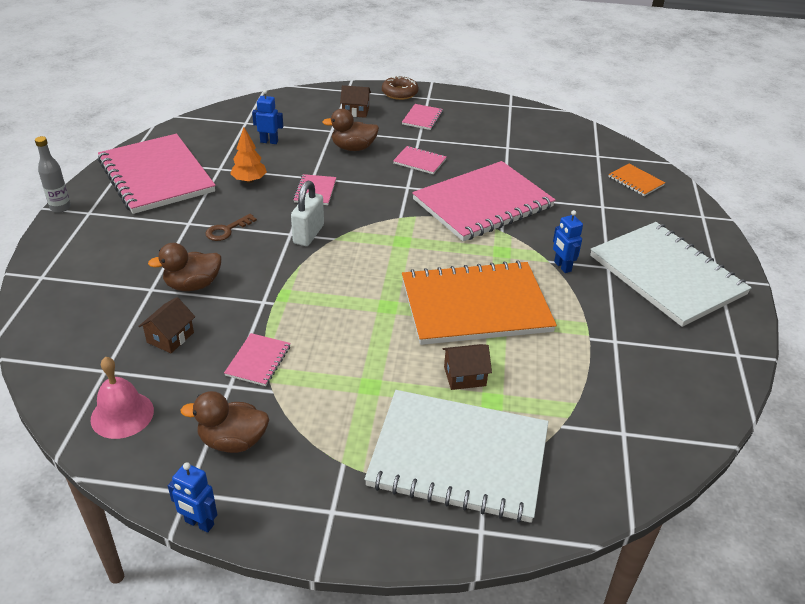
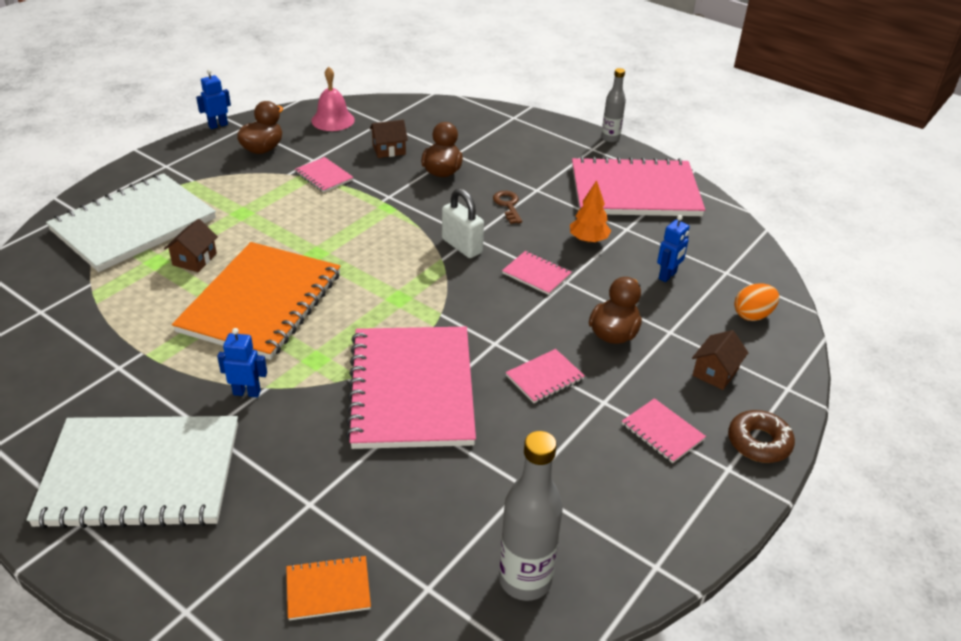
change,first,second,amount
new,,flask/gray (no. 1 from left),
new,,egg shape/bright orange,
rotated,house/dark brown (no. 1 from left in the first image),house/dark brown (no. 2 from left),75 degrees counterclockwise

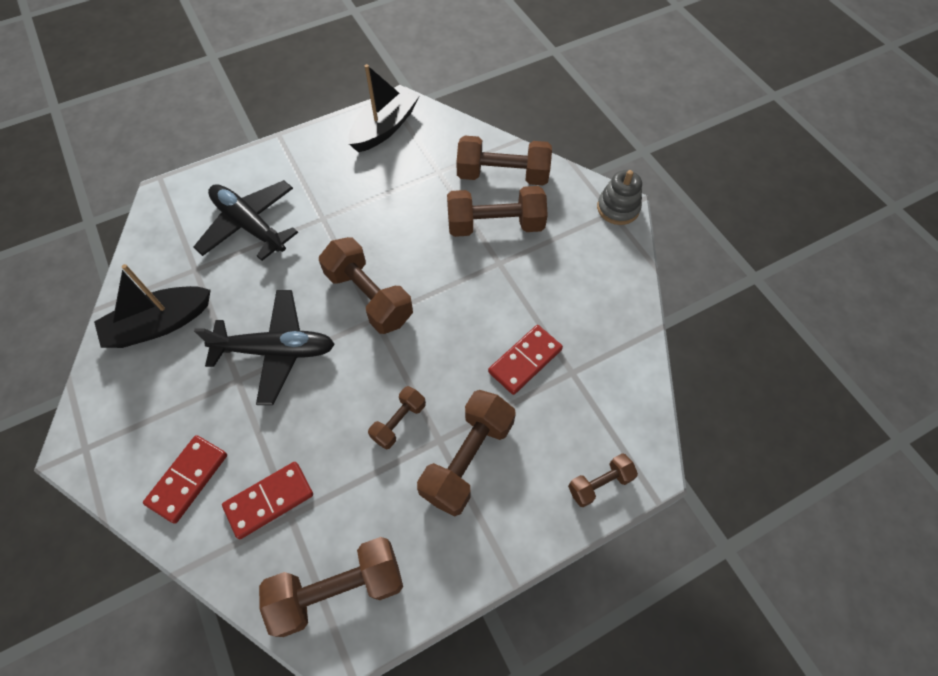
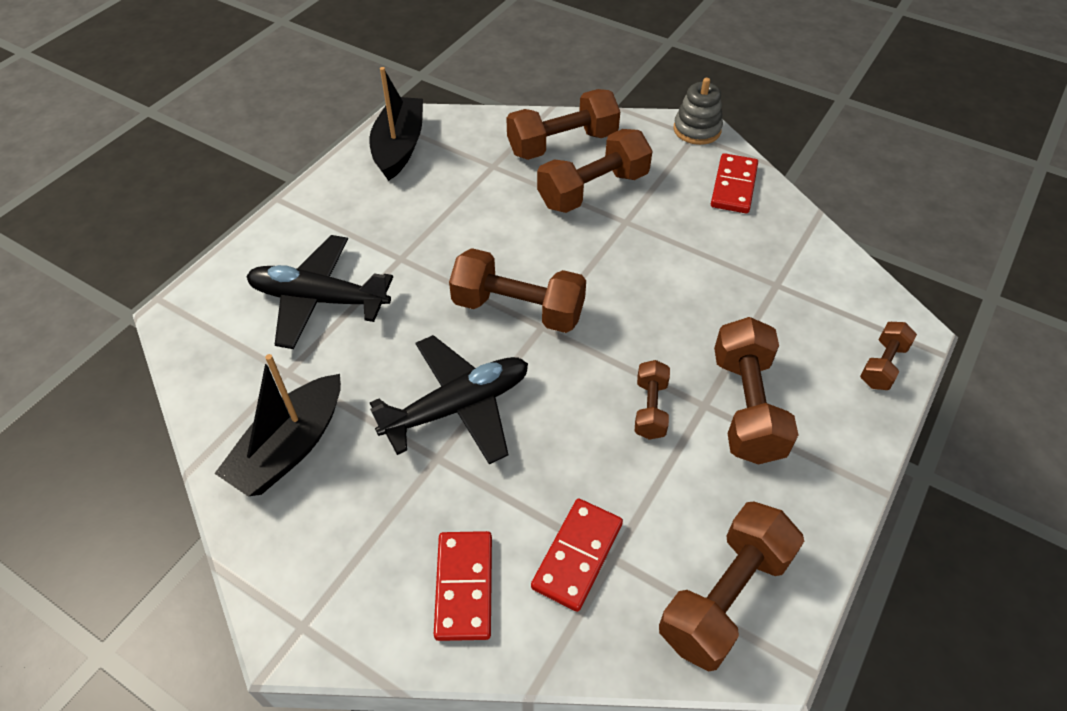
change,first,second,amount
shifted,domino piece/crimson (no. 3 from left),,

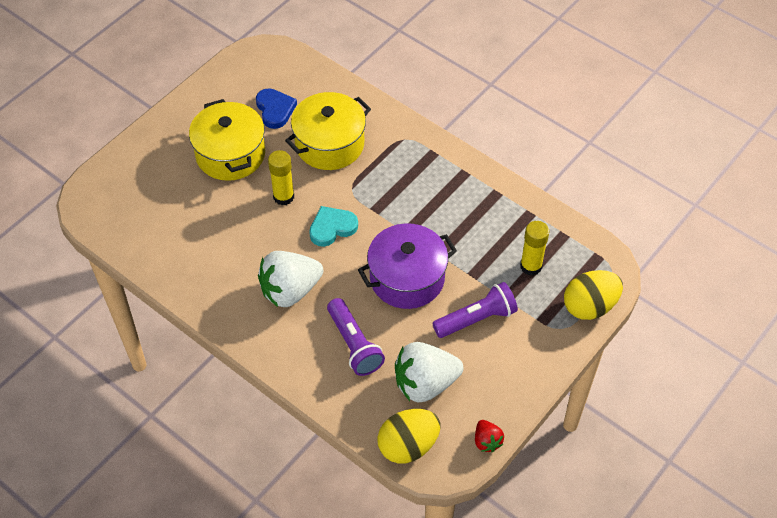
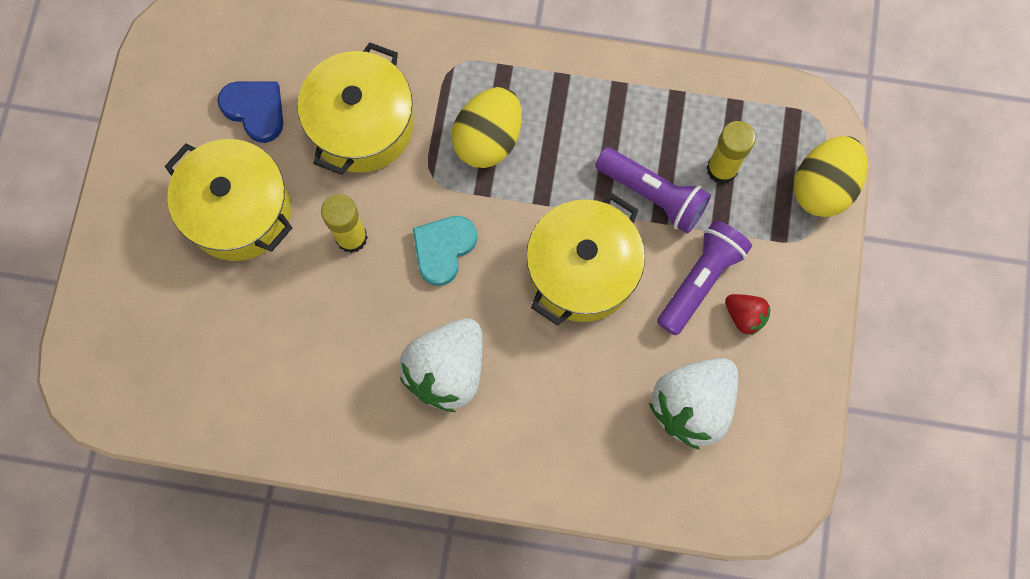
change,first,second,amount
shifted,flashlight/violet (no. 1 from left),,
shifted,egg shape/yellow (no. 1 from left),,
shifted,toy strawberry/crimson,,
repainted,pot/violet,pot/yellow (no. 3 from left),

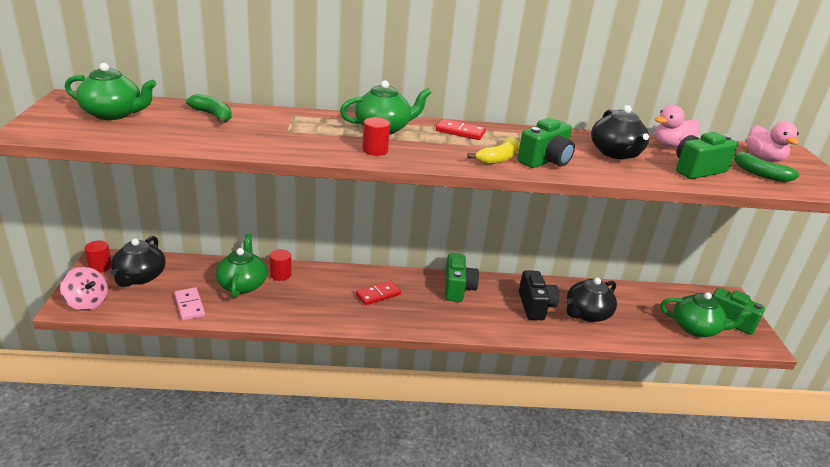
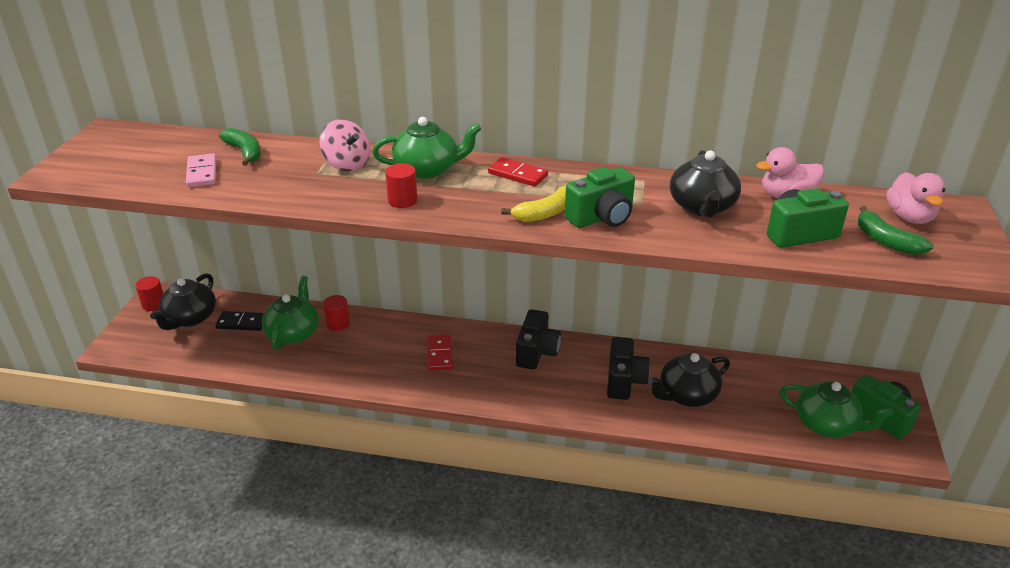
change,first,second,amount
gone,teapot/emerald (no. 1 from left),,
new,,domino piece/black,
shifted,spinning top/pink,,
shifted,domino piece/pink,,
repainted,compact camera/emerald (no. 1 from left),compact camera/black (no. 1 from left),
rotated,domino piece/crimson (no. 1 from left),,75 degrees counterclockwise

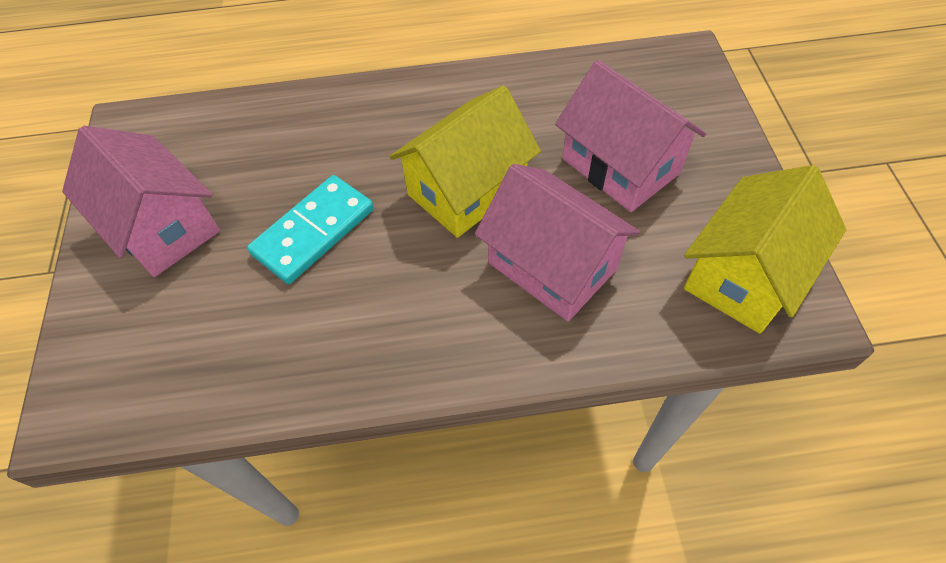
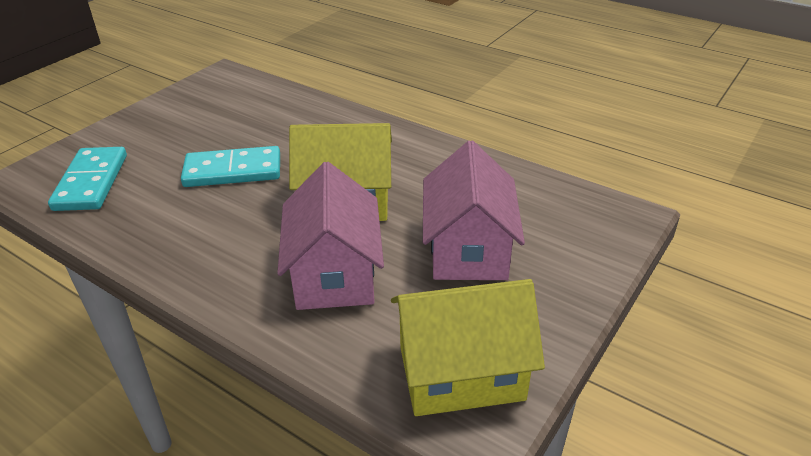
change,first,second,amount
gone,house/pink (no. 1 from left),,
new,,domino piece/turquoise (no. 1 from left),

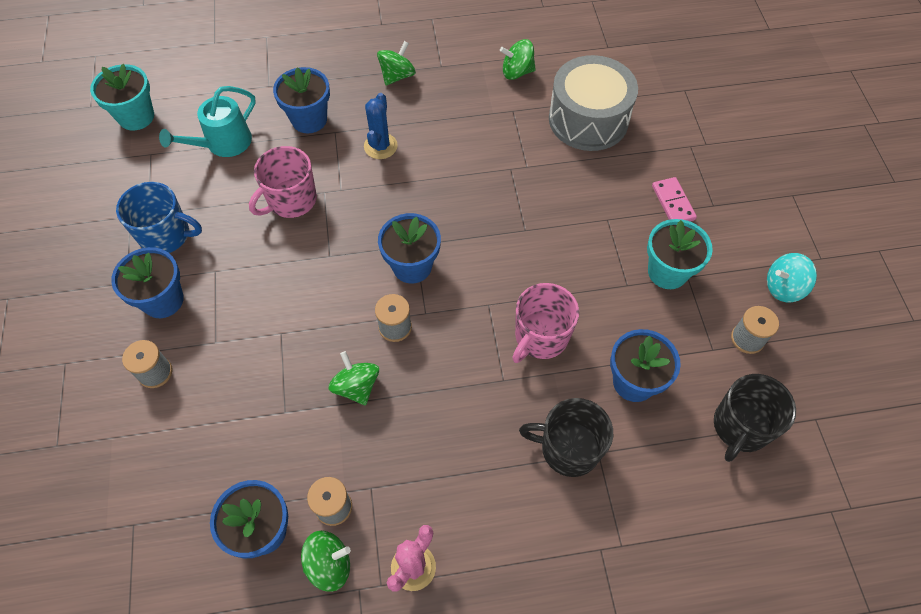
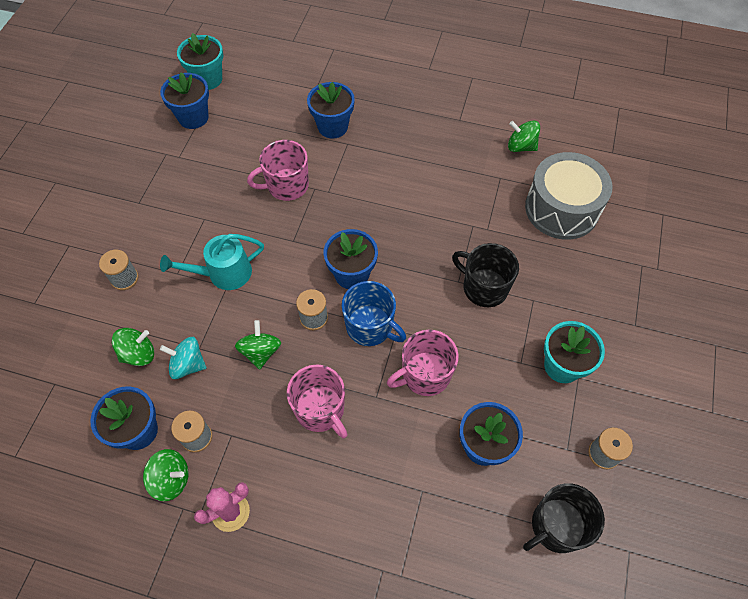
change,first,second,amount
gone,prickly plant/royal blue,,
gone,domino piece/pink,,
new,,coffee mug/pink (no. 2 from left),
shifted,potted plant/royal blue (no. 1 from left in the first image),potted plant/royal blue (no. 2 from left),
shifted,coffee mug/royal blue,,
shifted,sprinkling can/turquoise,,
shifted,spinning top/emerald (no. 3 from left in the first image),spinning top/emerald (no. 1 from left),
shifted,coffee mug/black (no. 1 from left),,
shifted,spinning top/turquoise,,

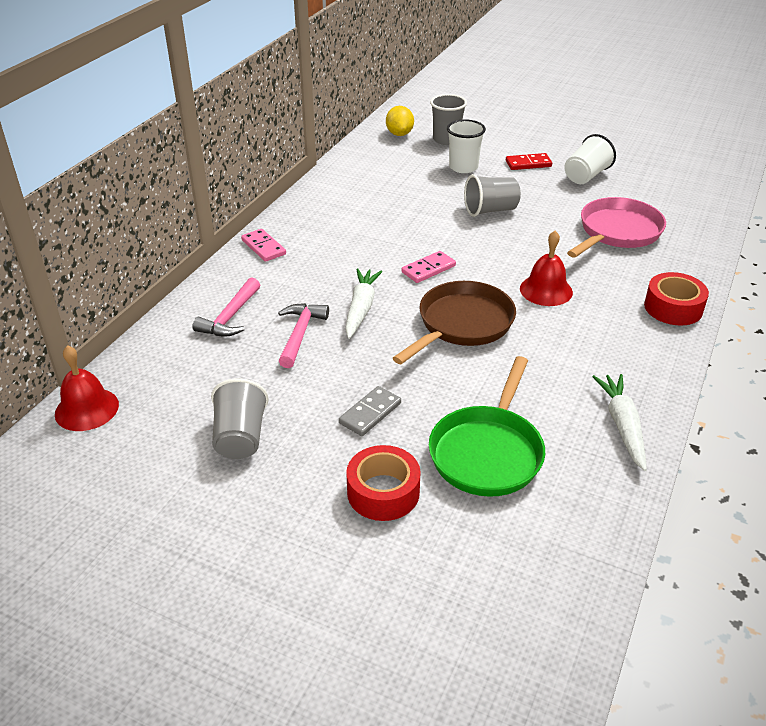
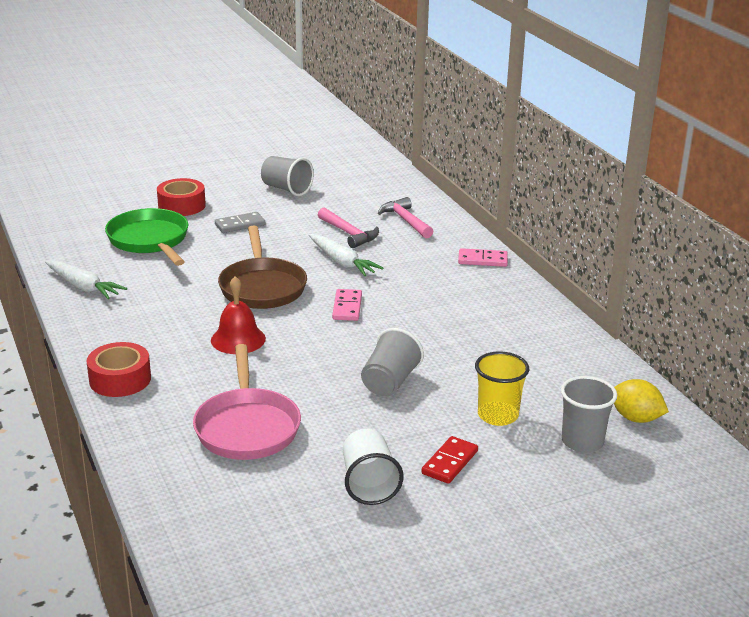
change,first,second,amount
gone,school bell/crimson (no. 1 from left),,
repainted,cup/pure white (no. 1 from left),cup/yellow,
rotated,domino piece/gray,,75 degrees clockwise

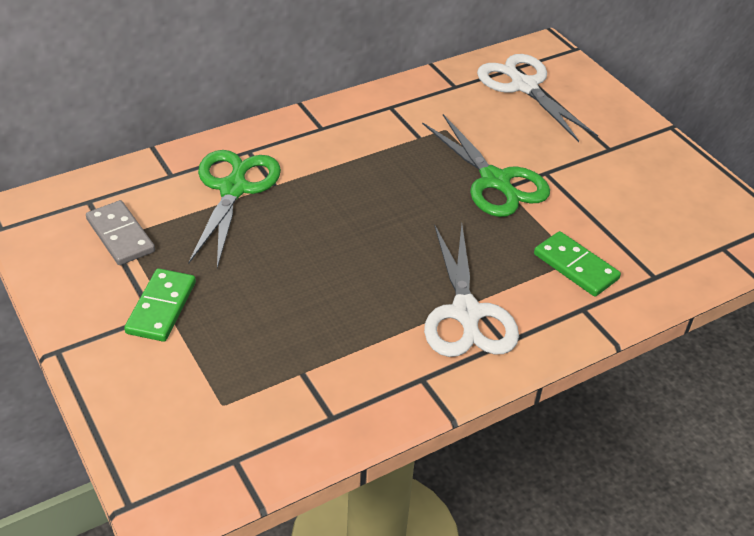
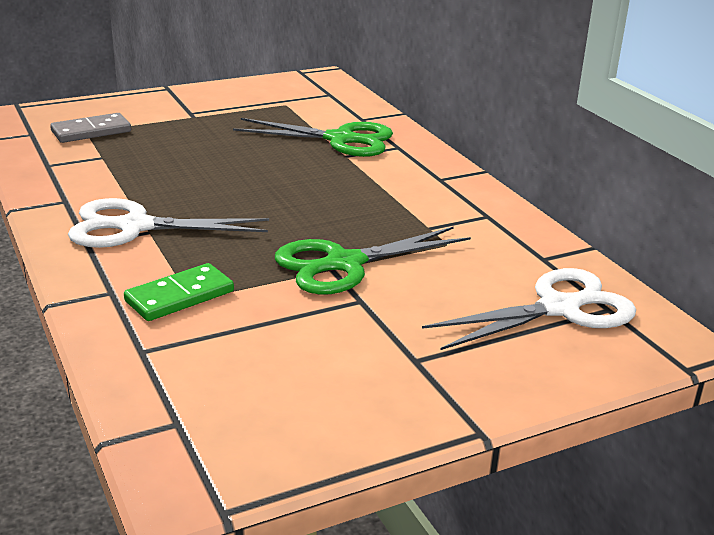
change,first,second,amount
gone,domino piece/emerald (no. 1 from left),,
shifted,domino piece/gray,,

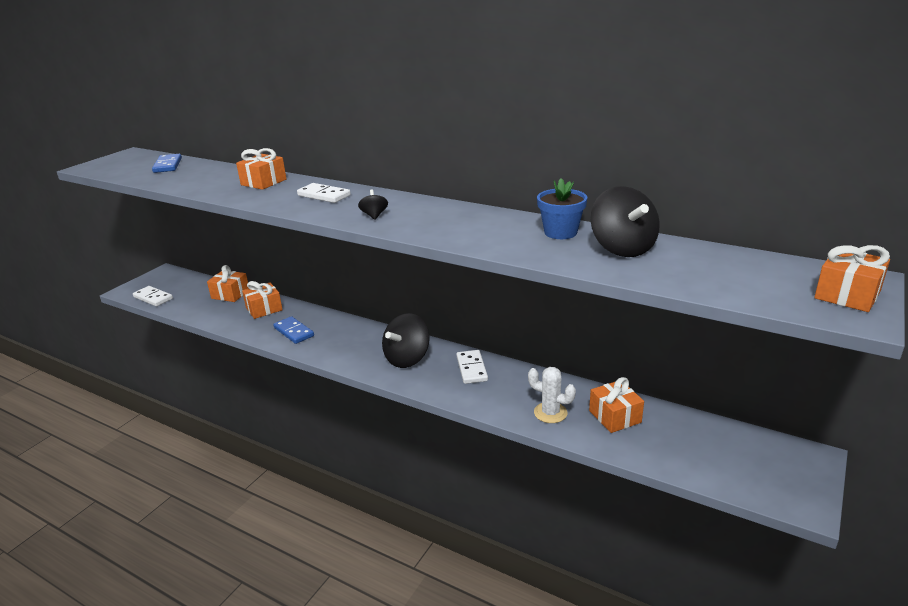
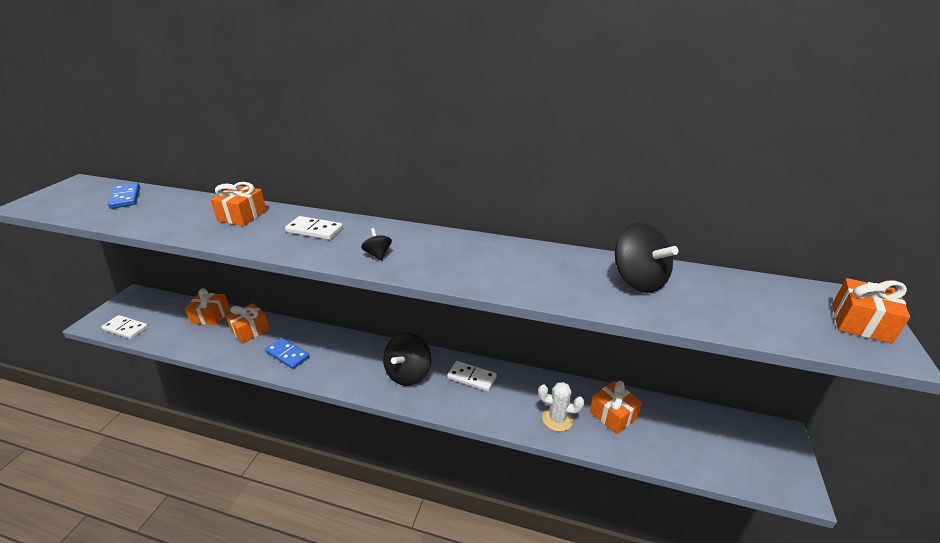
change,first,second,amount
gone,potted plant/royal blue,,
rotated,domino piece/pure white (no. 3 from left),,45 degrees counterclockwise

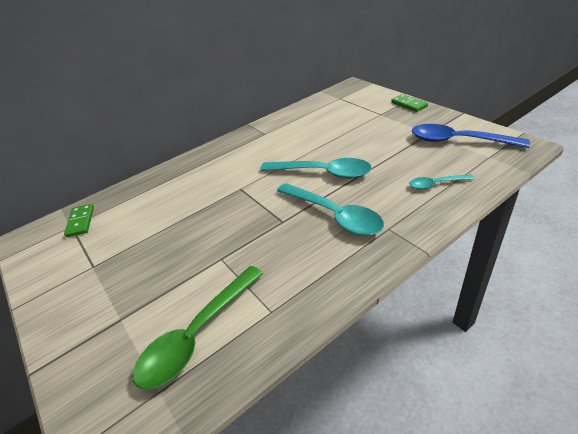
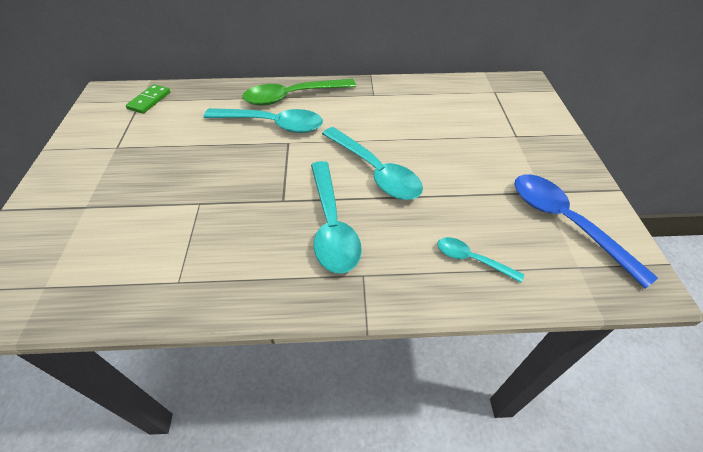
change,first,second,amount
gone,domino piece/emerald (no. 2 from left),,
new,,spoon/turquoise (no. 1 from left),
shifted,spoon/emerald,,

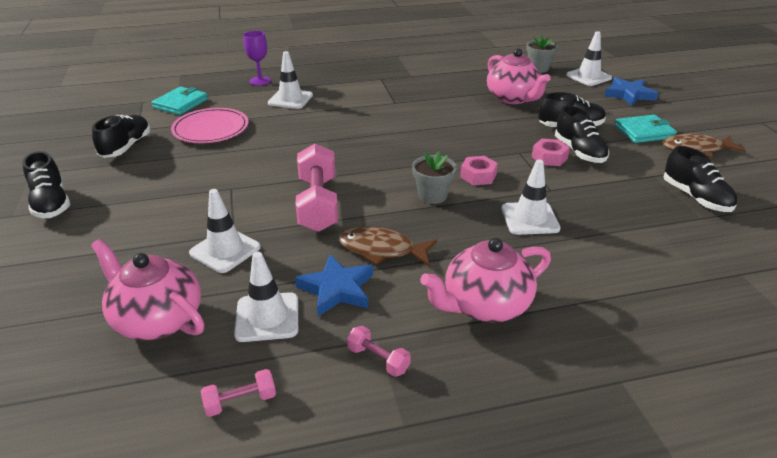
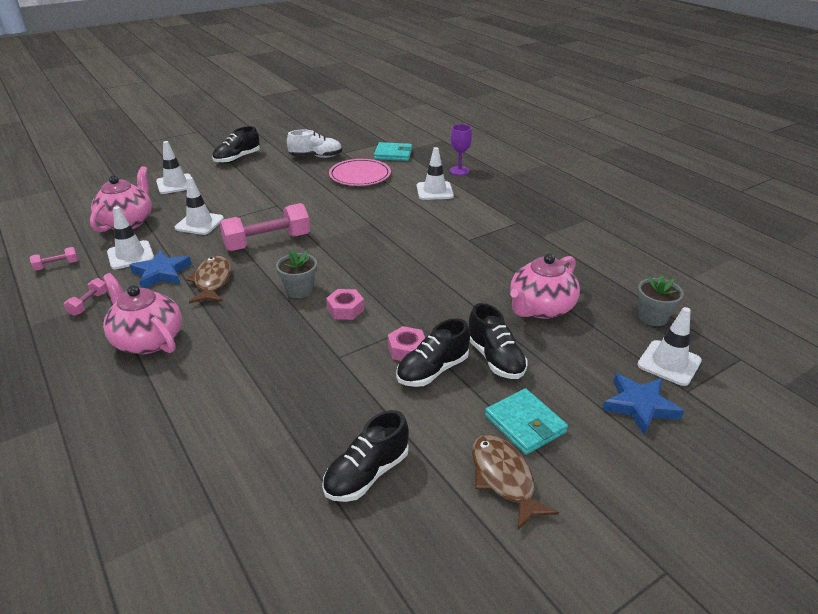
change,first,second,amount
shifted,safety cone/pure white (no. 4 from left in the first image),safety cone/pure white (no. 2 from left),
repainted,shoe/black (no. 2 from left),shoe/pure white,
rotated,dumbbell/pink (no. 1 from left),,75 degrees counterclockwise

